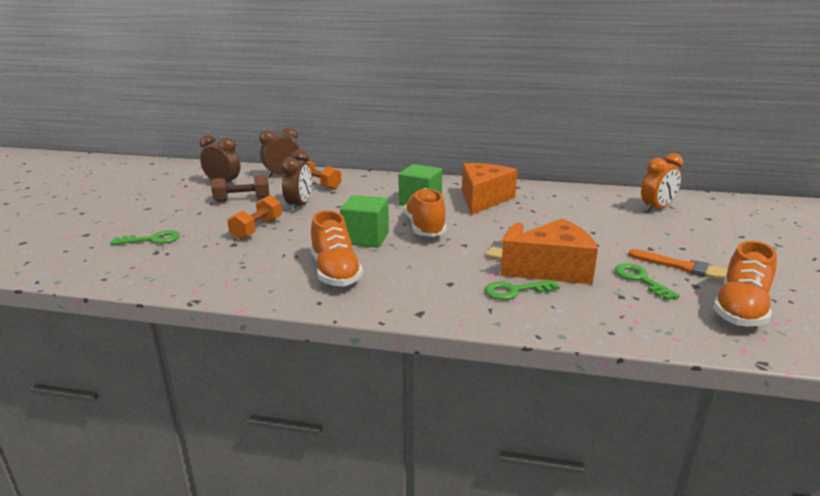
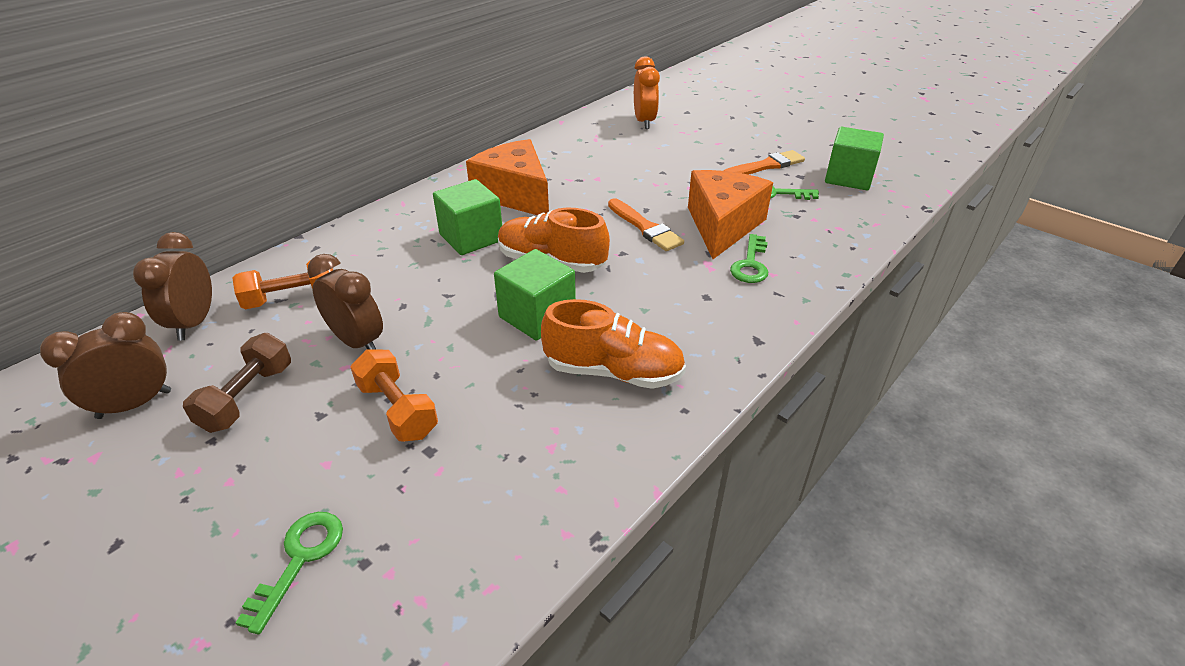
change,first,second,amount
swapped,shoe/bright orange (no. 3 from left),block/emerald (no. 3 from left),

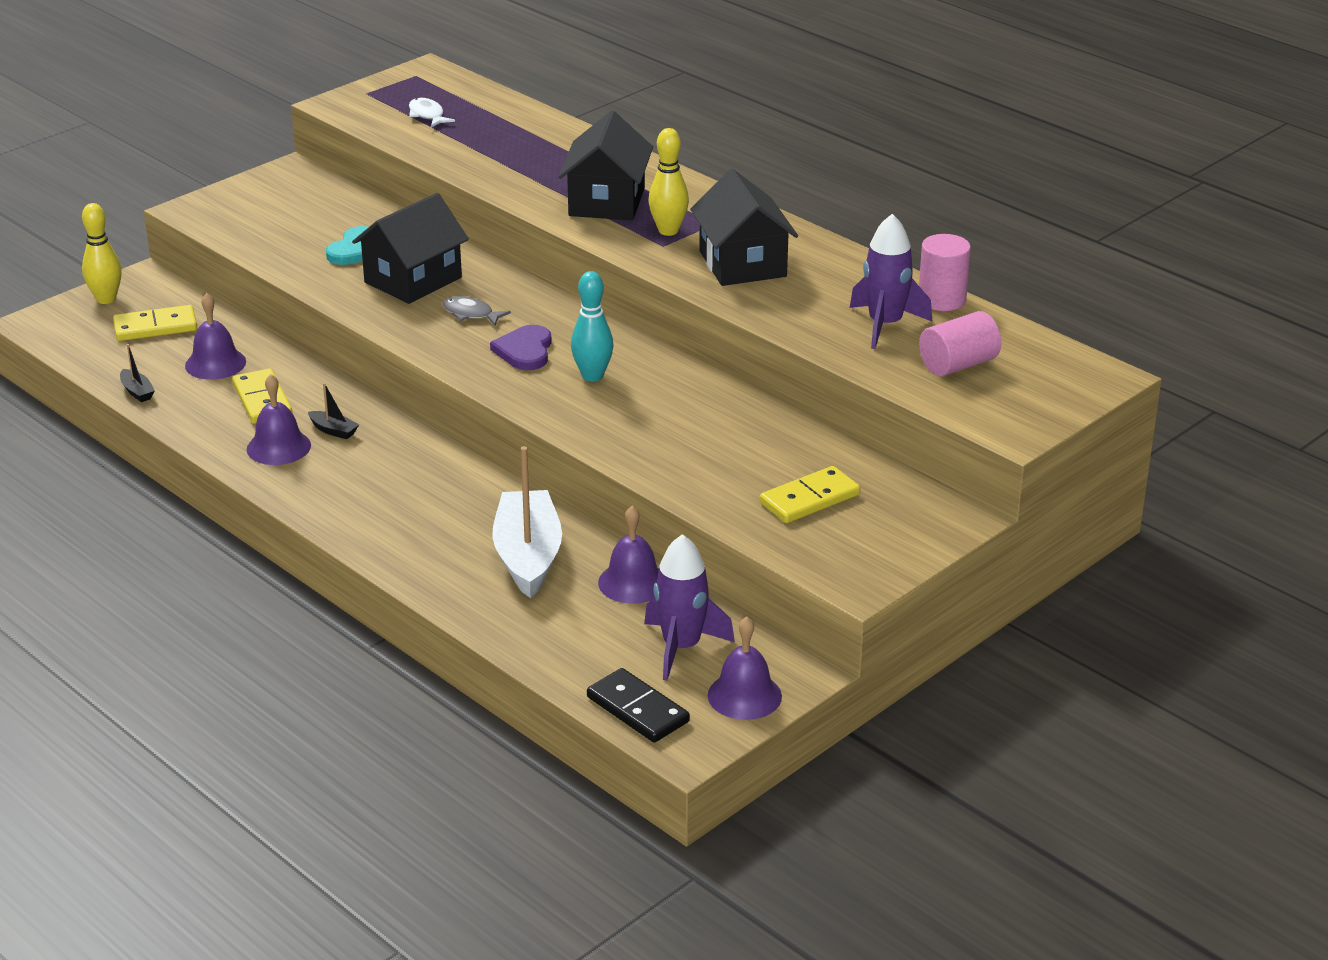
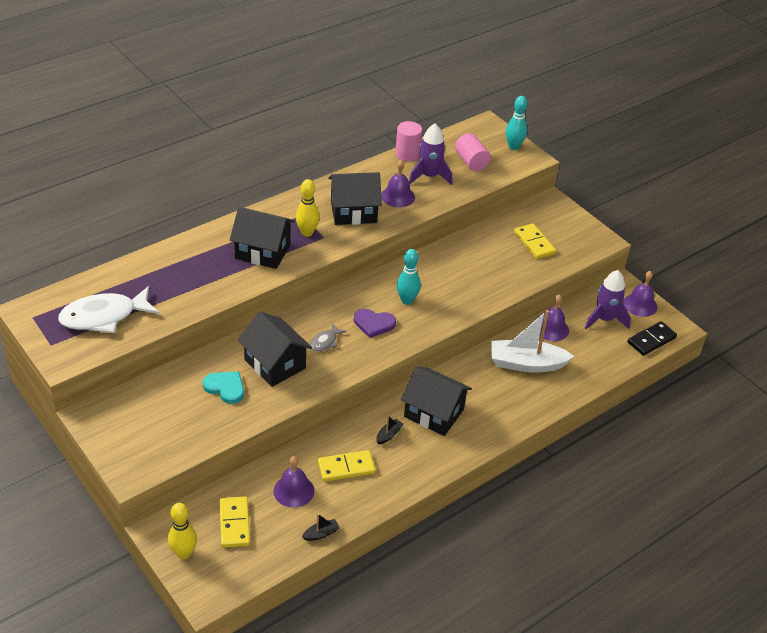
change,first,second,amount
new,,house/black (no. 4 from left),
new,,tenpin/turquoise (no. 2 from left),
shifted,school bell/violet (no. 2 from left),,
scaled,fish/pure white,,x2.15

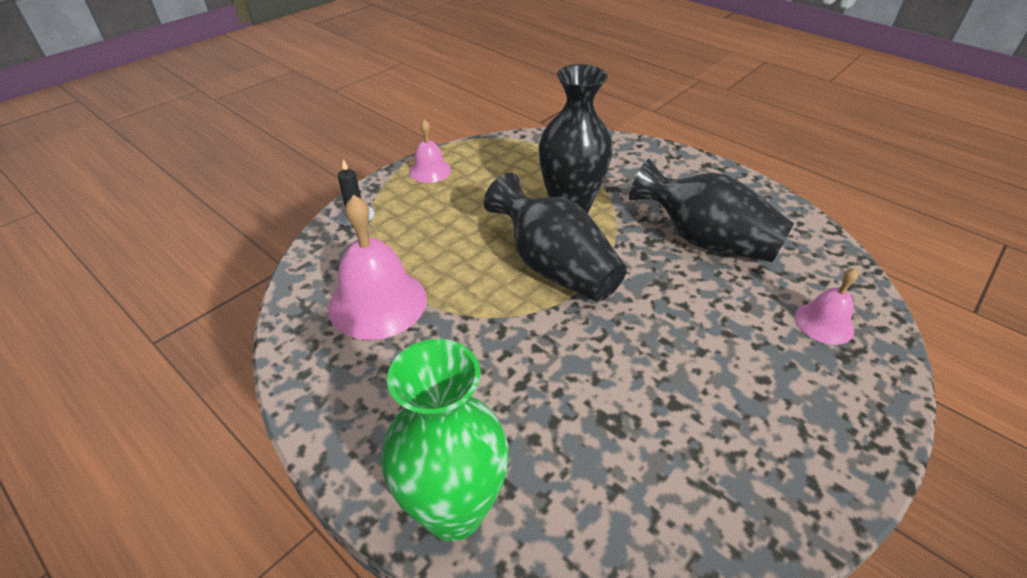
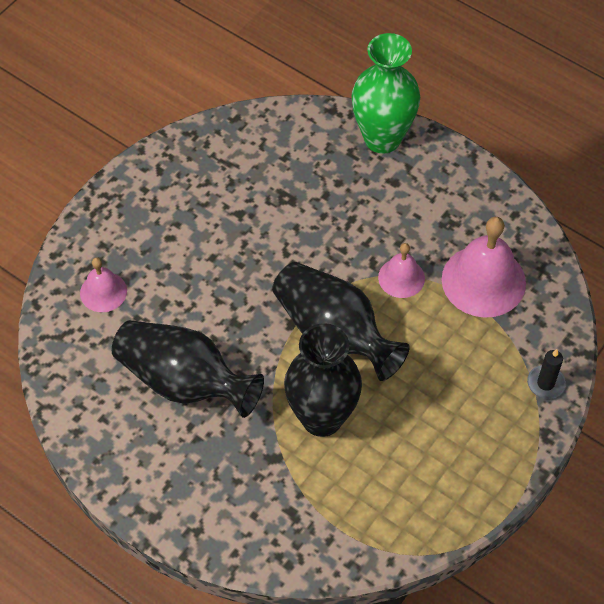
change,first,second,amount
shifted,school bell/pink (no. 2 from left),,

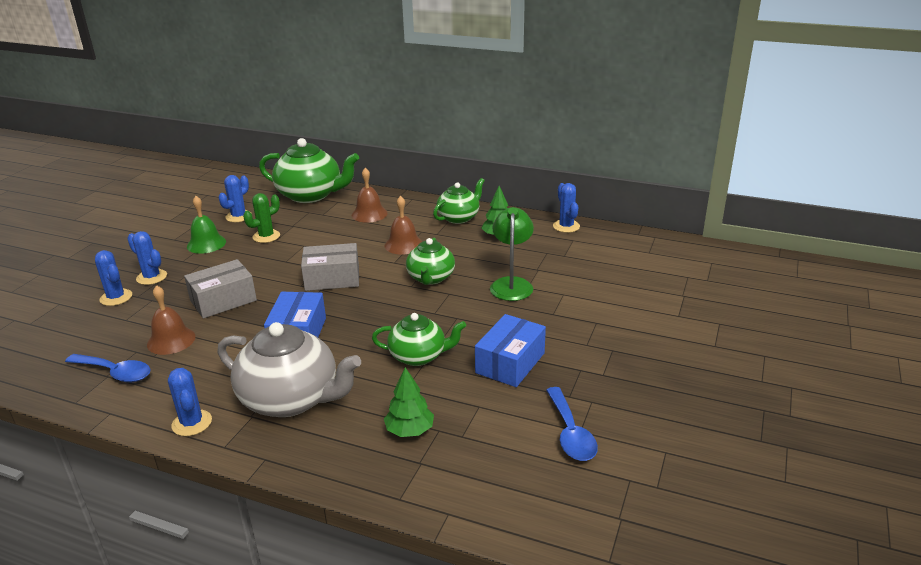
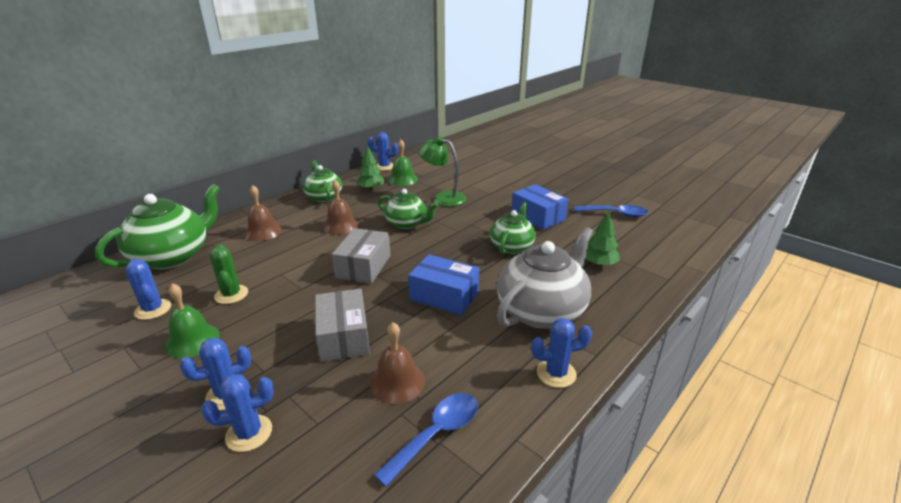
change,first,second,amount
new,,school bell/emerald (no. 2 from left),

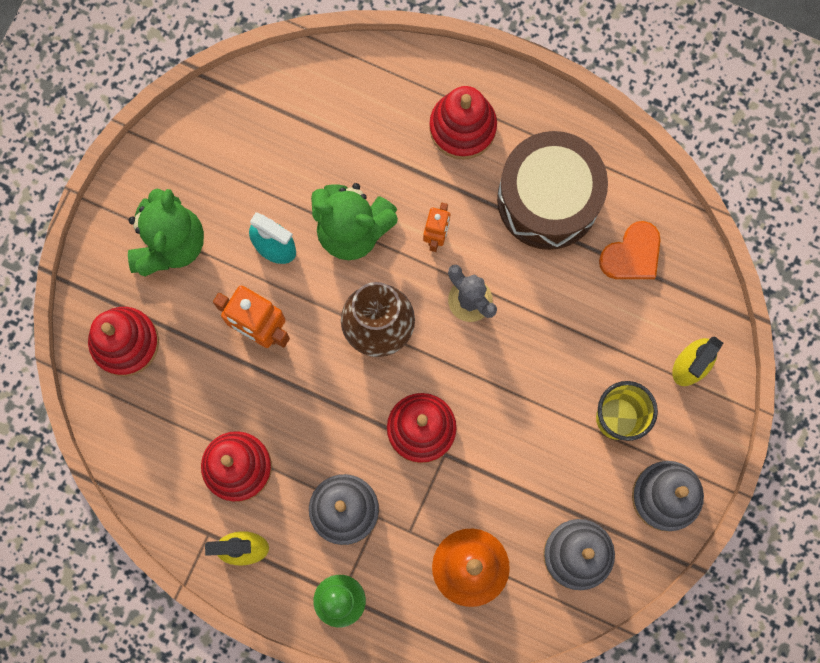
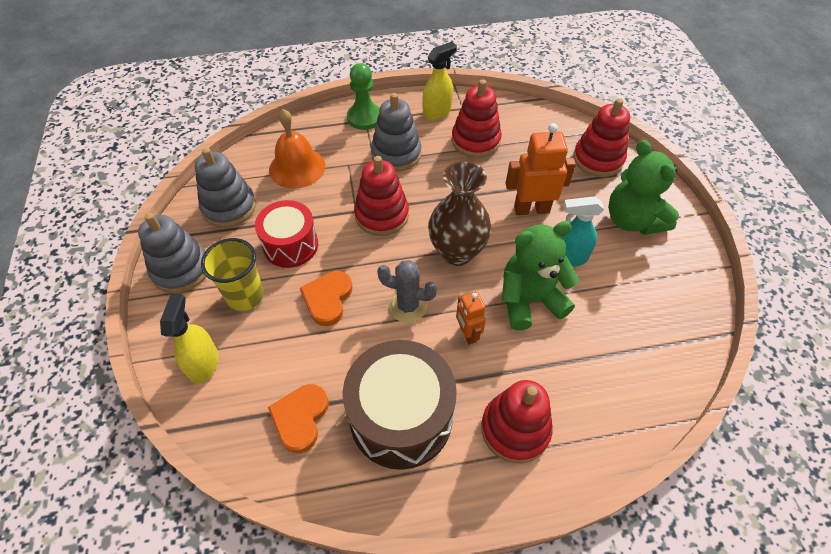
change,first,second,amount
new,,toy drum/crimson,
new,,heart/bright orange (no. 2 from left),

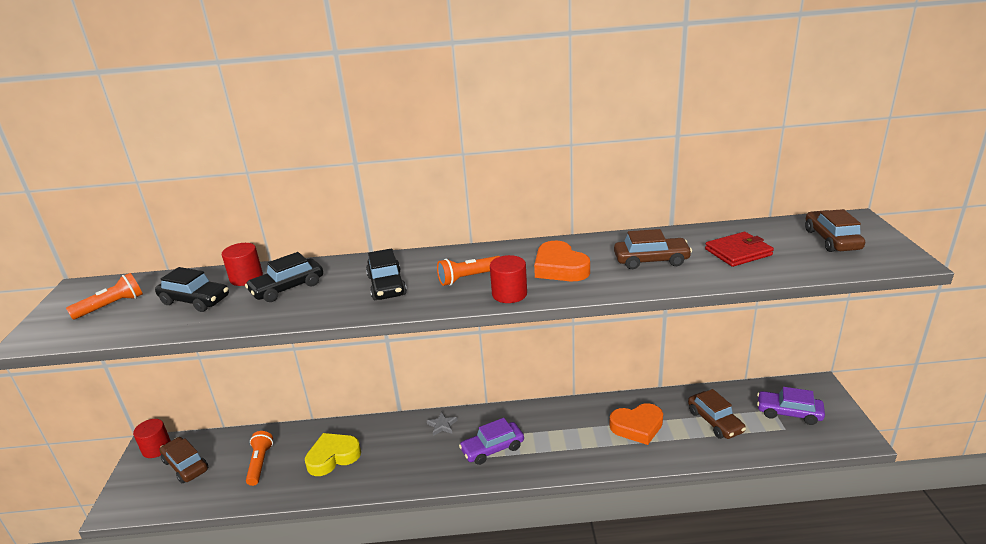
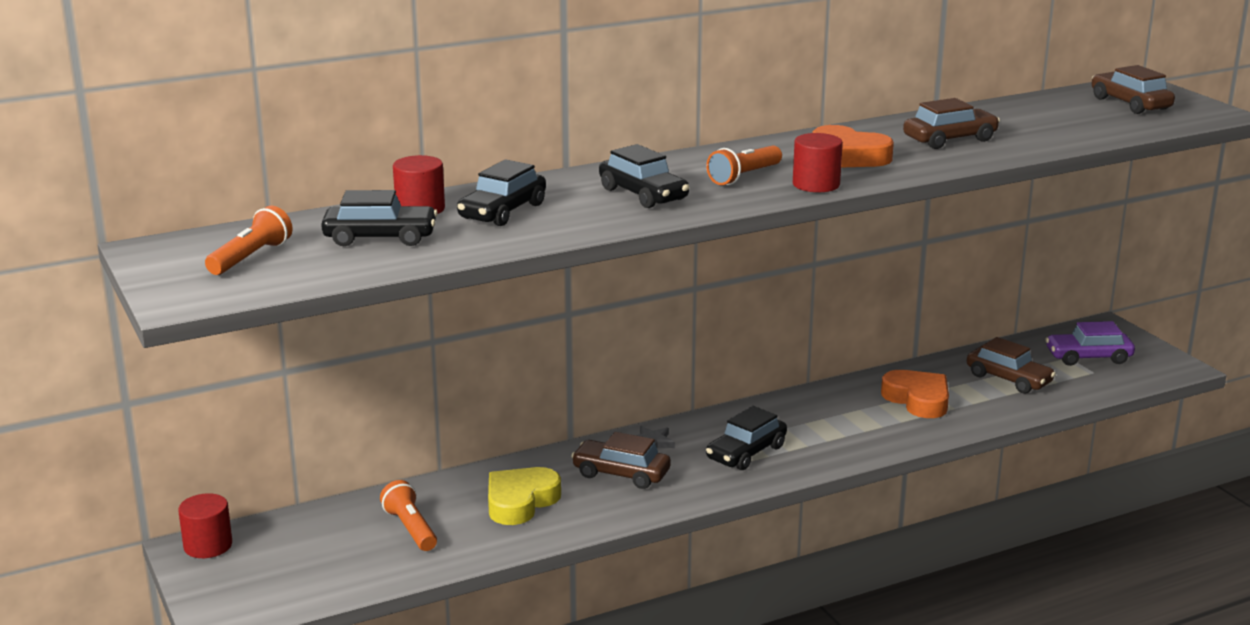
change,first,second,amount
gone,wallet/crimson,,
shifted,automobile/dark brown (no. 1 from left),,
repainted,automobile/violet (no. 1 from left),automobile/black (no. 4 from left),
rotated,heart/bright orange (no. 2 from left),,90 degrees counterclockwise

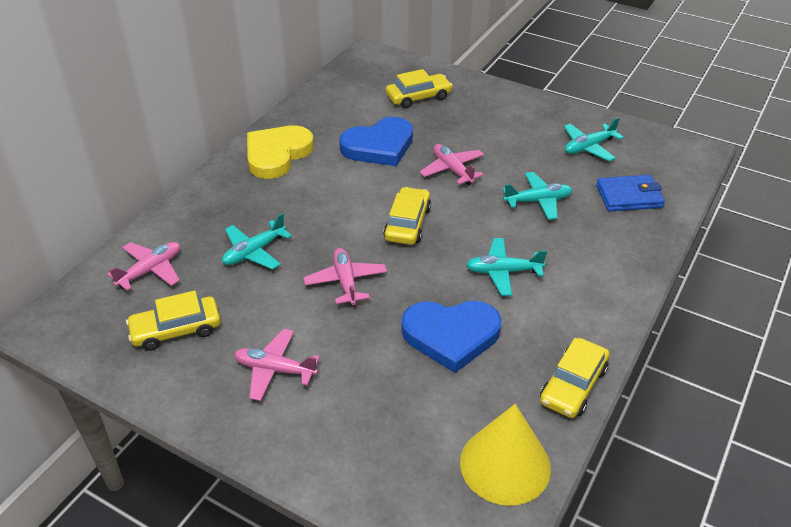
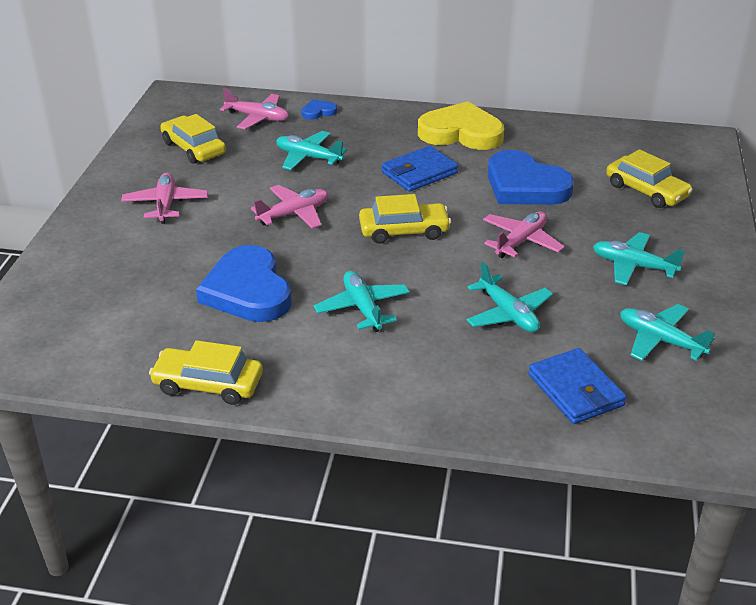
change,first,second,amount
gone,cone/yellow,,
new,,heart/royal blue (no. 2 from left),
new,,wallet/royal blue (no. 1 from left),
new,,plane/turquoise (no. 4 from left),

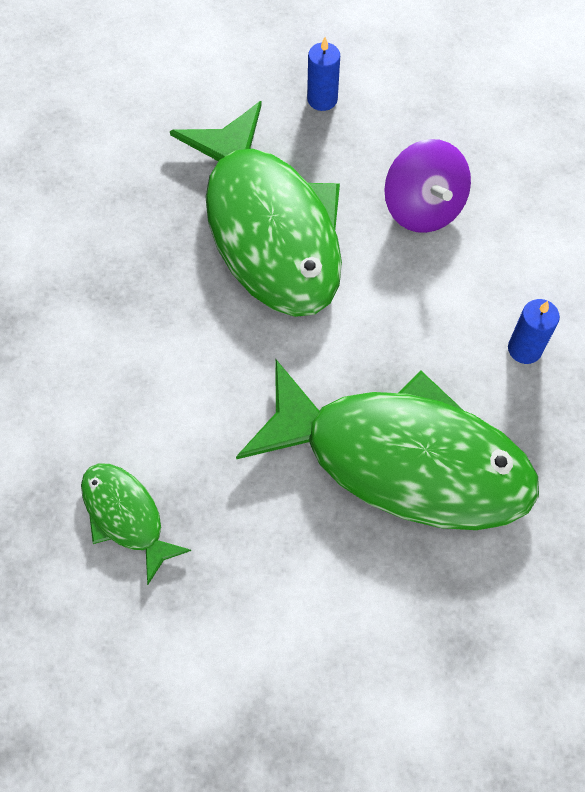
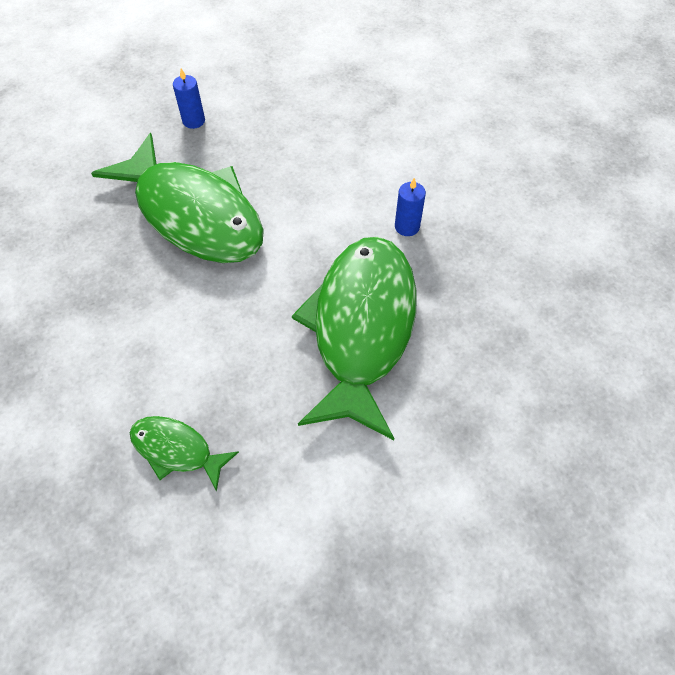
change,first,second,amount
gone,spinning top/violet,,
rotated,fish/emerald (no. 3 from left),,75 degrees counterclockwise

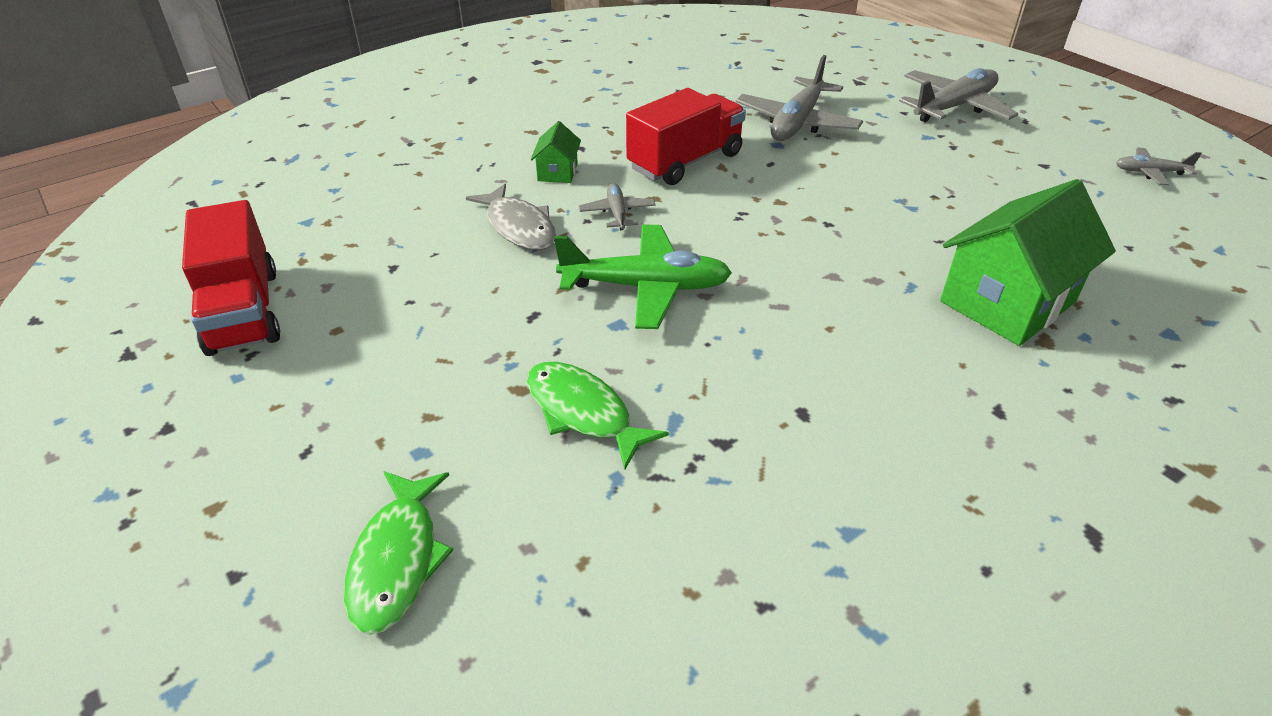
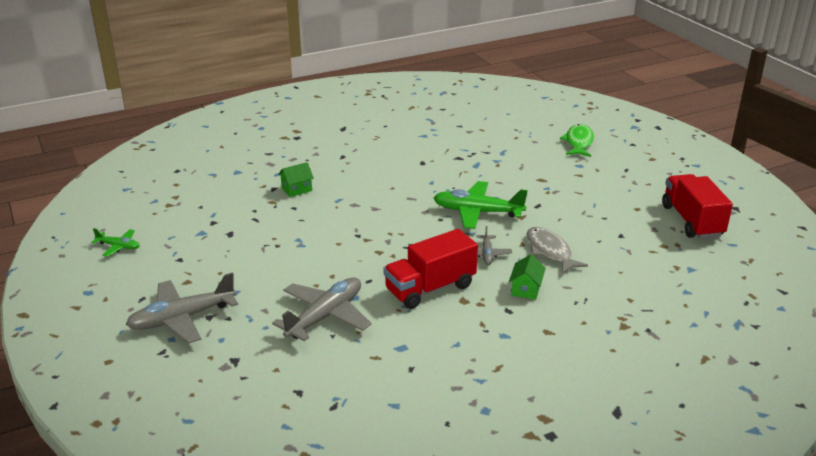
change,first,second,amount
gone,fish/emerald (no. 2 from left),,
repainted,plane/gray (no. 4 from left),plane/emerald (no. 1 from left),
scaled,house/emerald (no. 2 from left in the first image),house/emerald (no. 1 from left),x0.46

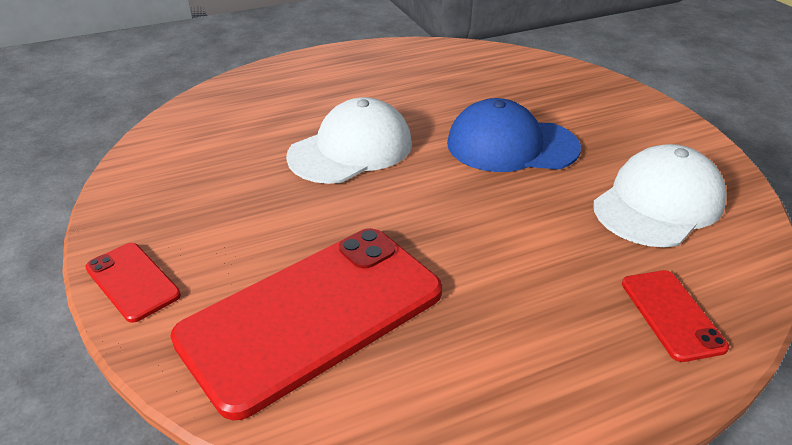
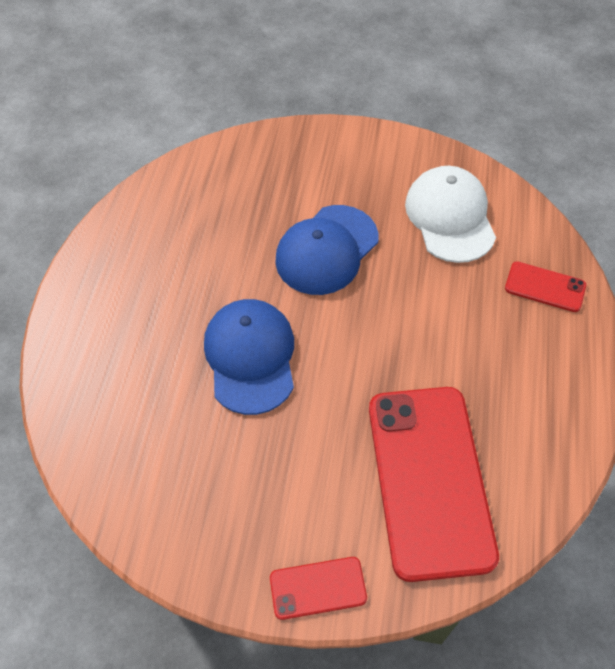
change,first,second,amount
repainted,baseball cap/pure white (no. 1 from left),baseball cap/royal blue (no. 1 from left),

